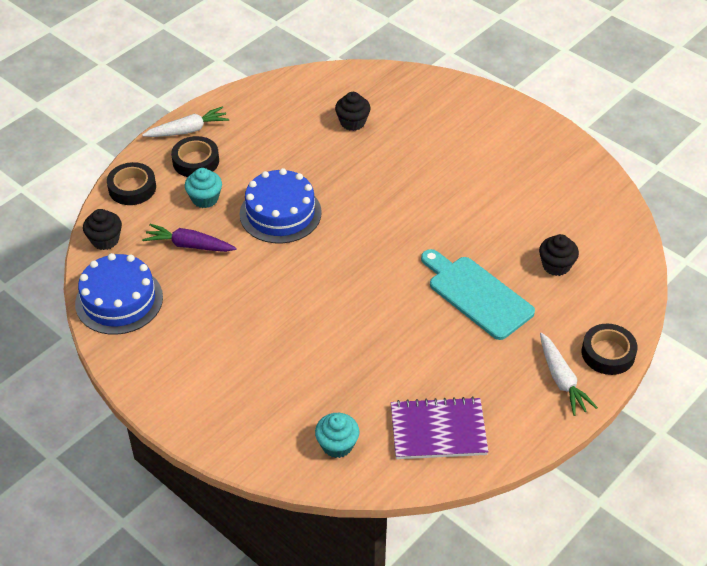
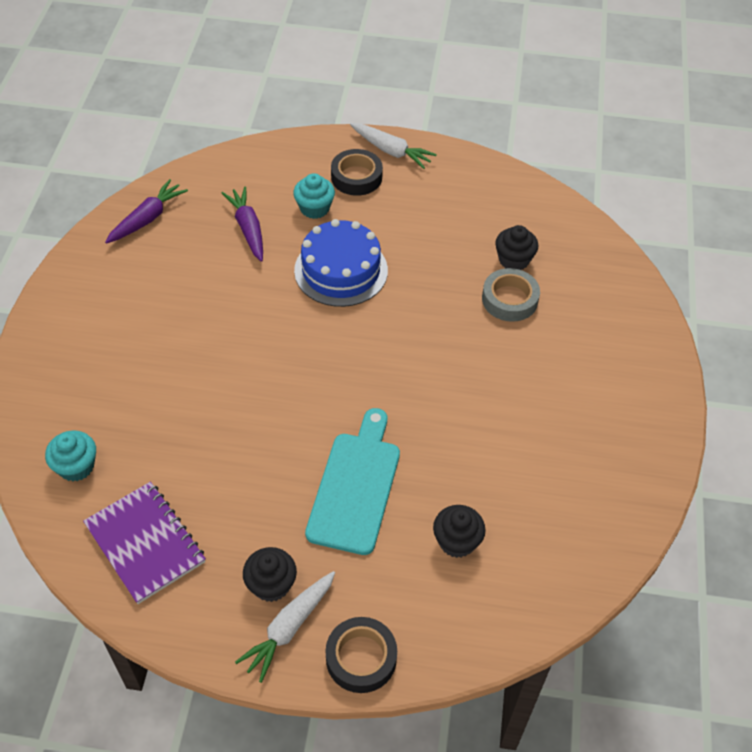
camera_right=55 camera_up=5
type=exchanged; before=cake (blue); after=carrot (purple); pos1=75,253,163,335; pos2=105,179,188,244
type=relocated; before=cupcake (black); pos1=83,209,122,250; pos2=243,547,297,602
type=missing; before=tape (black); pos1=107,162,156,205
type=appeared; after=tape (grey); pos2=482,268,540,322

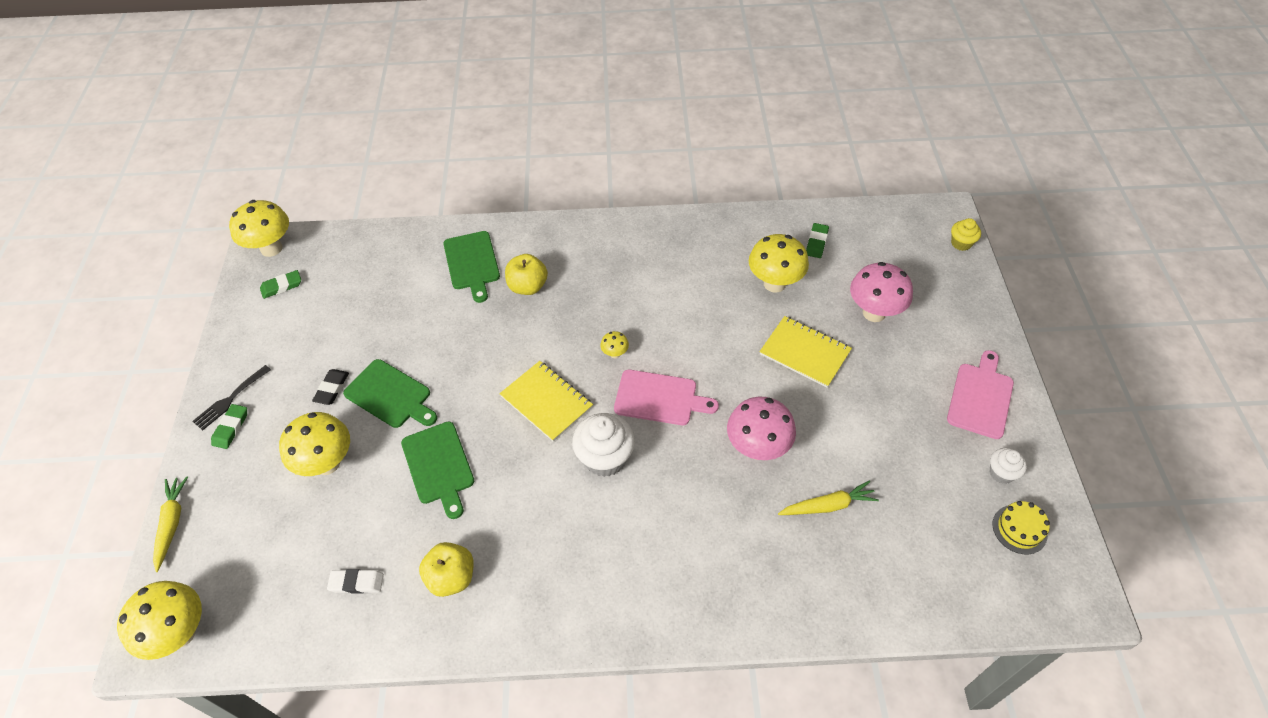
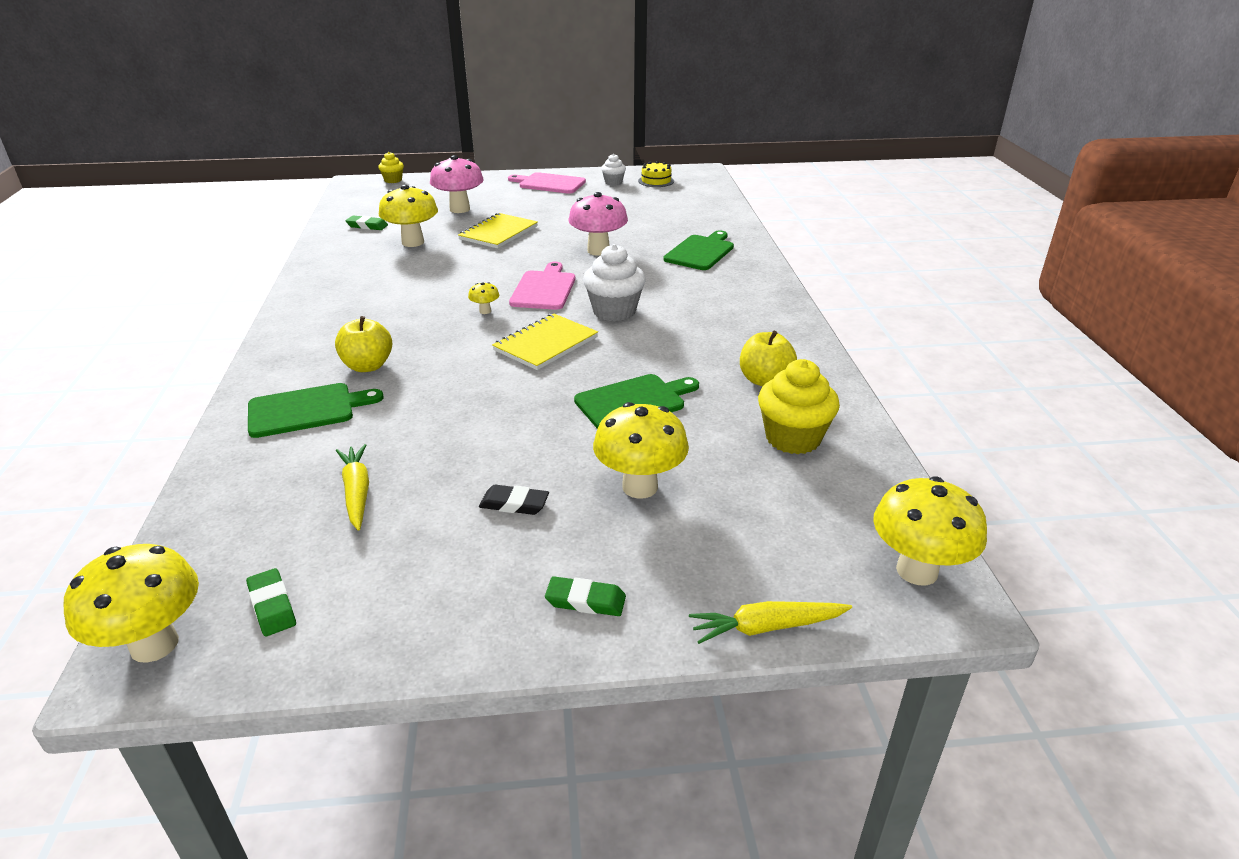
camera_right=-95 camera_up=-20
type=missing; before=fork (black); pos1=192,365,271,430
type=exchanged; before=eraser (white); after=cupcake (yellow); pos1=327,569,384,594; pos2=758,359,840,454
type=relocated; before=cutting board (green); pos1=343,359,437,428; pos2=664,230,734,270
type=relocated; before=carrot (yellow); pos1=778,481,879,515; pos2=336,444,369,531

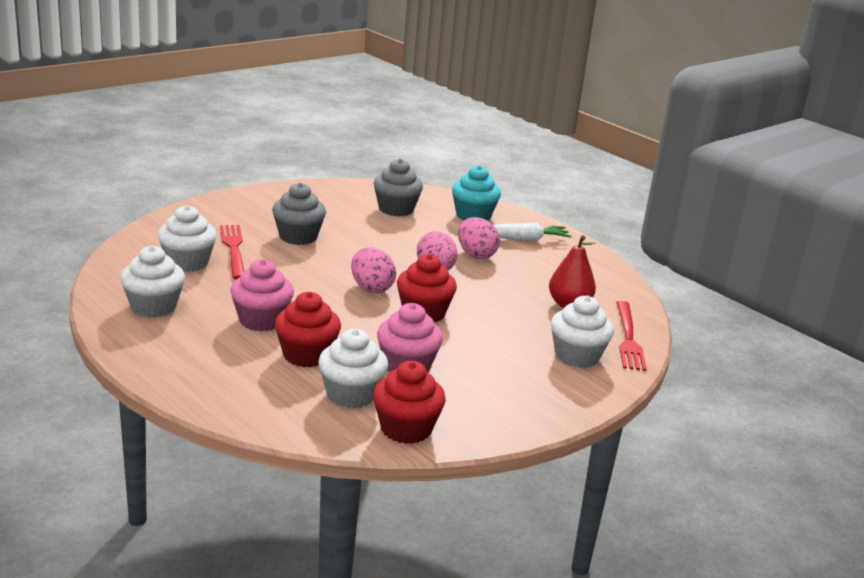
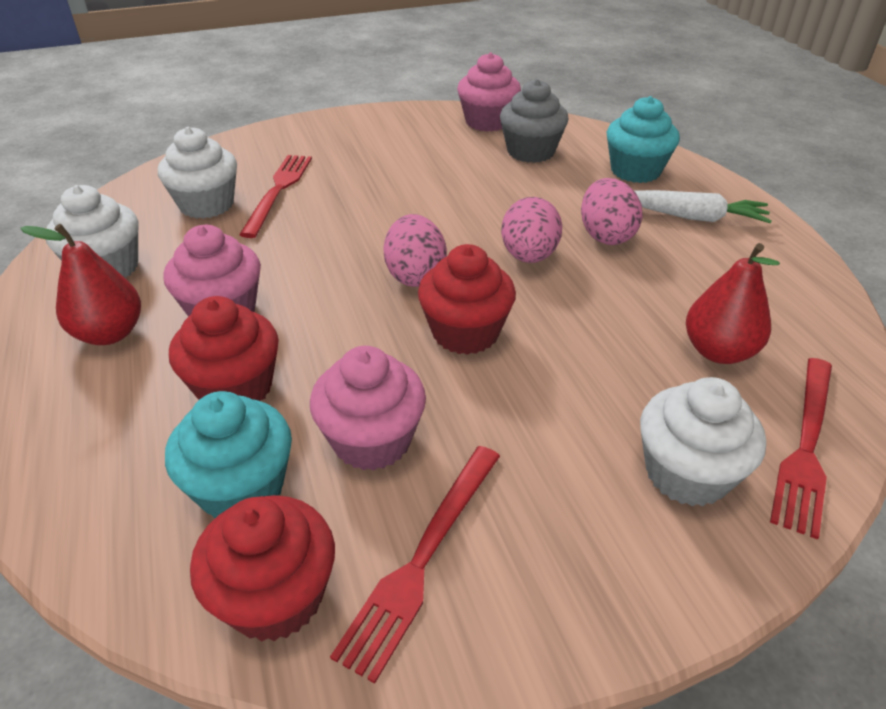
camera_right=25 camera_up=15
type=missing; before=cupcake (grey); pos1=272,183,326,245
type=colour; before=cupcake (white); after=cupcake (turquoise); pos1=318,329,388,408; pos2=165,391,292,518
type=appeared; after=pear (red); pos2=20,224,141,345
type=appeared; after=fork (red); pos2=330,446,500,684
type=appeared; after=cupcake (pink); pos2=457,52,521,132

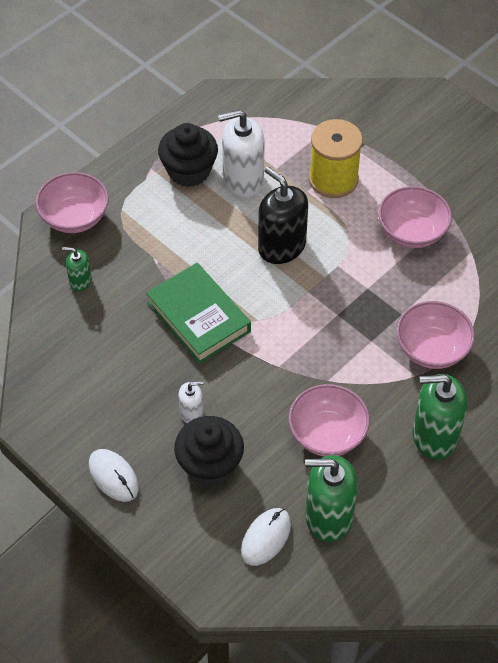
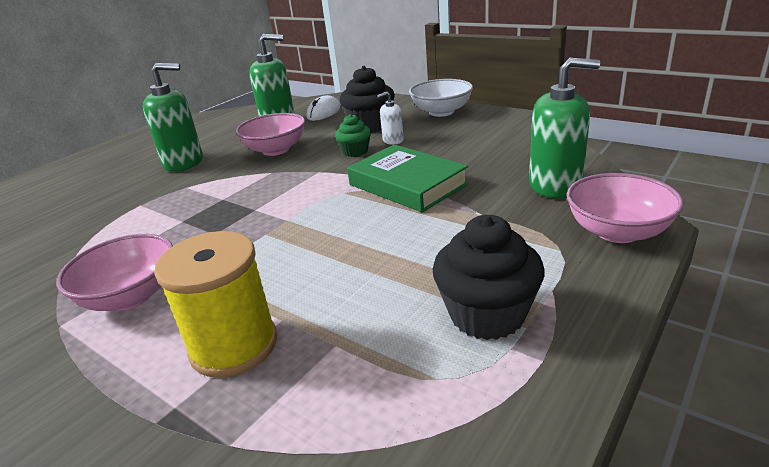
camera_right=175 camera_up=-25
type=size; before=soap dispenser (green); pos1=62,247,92,291; pos2=529,58,600,199; scale=1.96
type=exchanged; before=mouse (white); after=bowl (white); pos1=89,449,139,502; pos2=409,79,473,117
type=missing; before=soap dispenser (white); pos1=218,110,265,197
type=missing; before=soap dispenser (black); pos1=258,166,308,264
type=missing; before=bowl (pink); pos1=396,301,475,369
type=appeared; after=cupcake (green); pos2=335,114,371,157

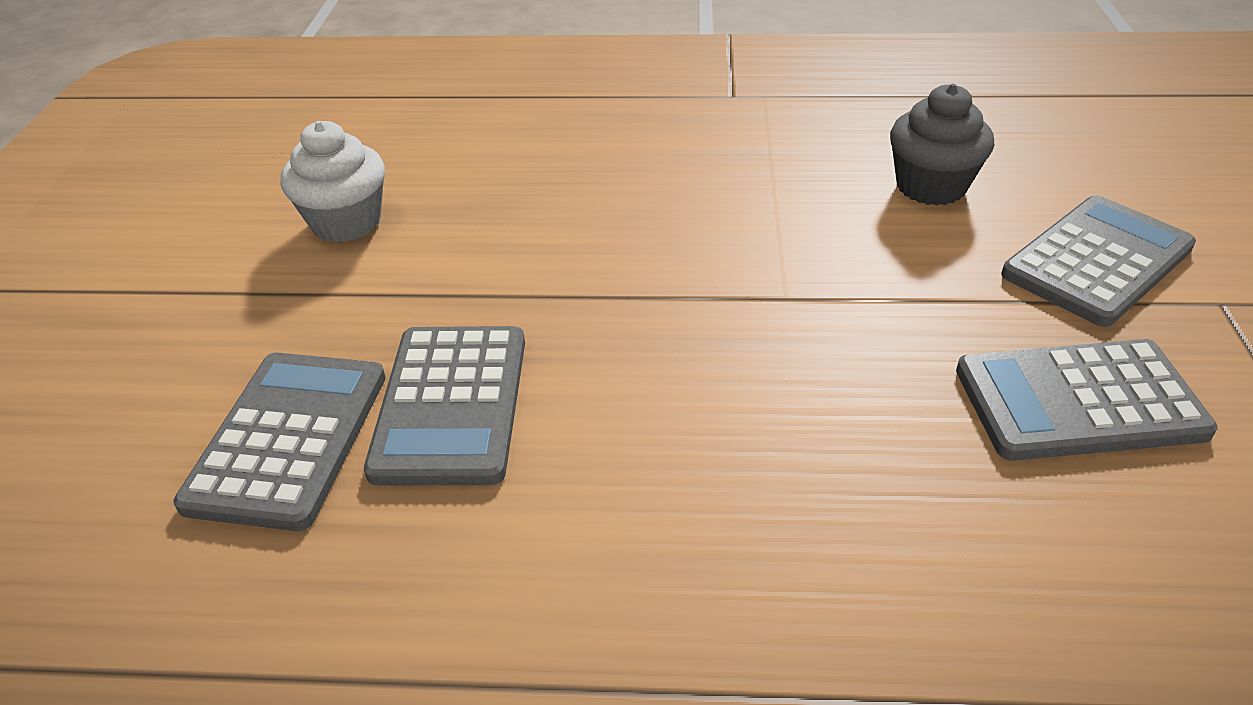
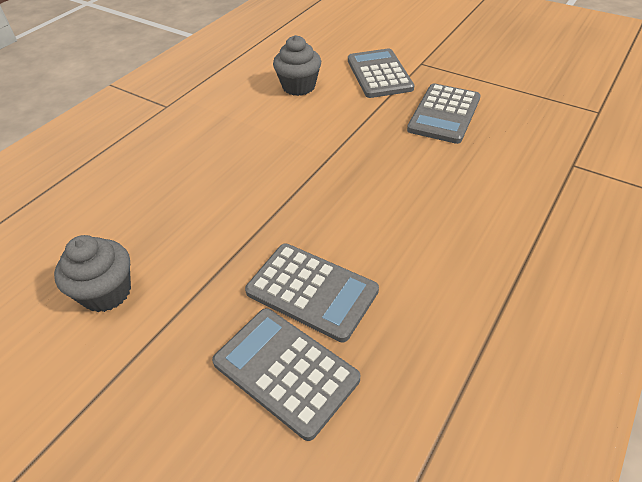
camera_right=-60 camera_up=5
type=colour; before=cupcake (white); after=cupcake (grey); pos1=281,121,385,242; pos2=54,235,131,312

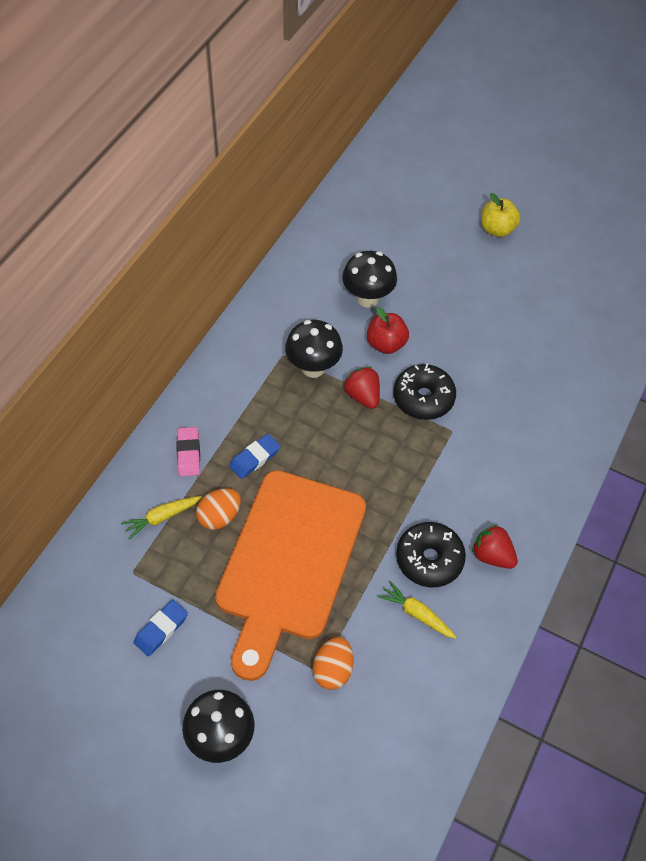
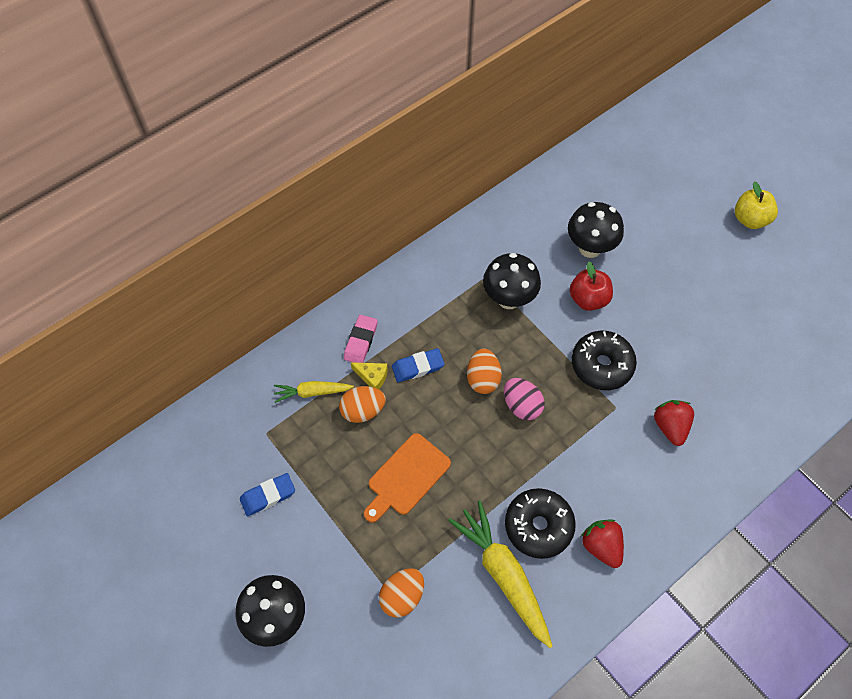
camera_right=25 camera_up=5
type=size; before=cutting board (orange); pos1=215,470,366,681; pos2=364,433,451,523; scale=0.47
type=relocated; before=strawberry (red); pos1=343,367,380,409; pos2=654,400,694,446
type=size; before=carrot (yellow); pos1=378,581,457,639; pos2=448,500,553,648; scale=1.78
type=appeared; after=cheese (yellow); pos2=351,362,388,389
type=appeared; after=egg (orange); pos2=467,348,502,394
type=appeared; after=egg (pink); pos2=504,378,545,420

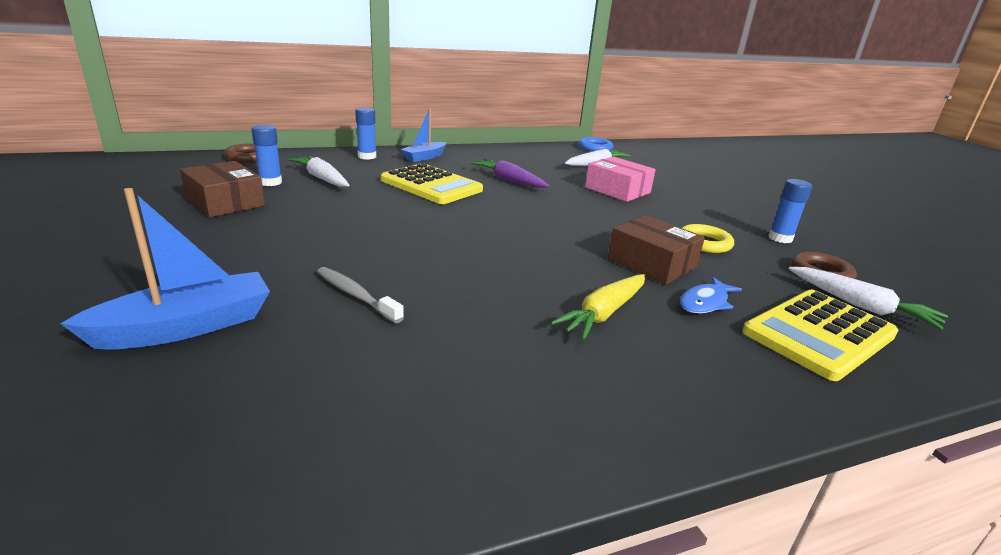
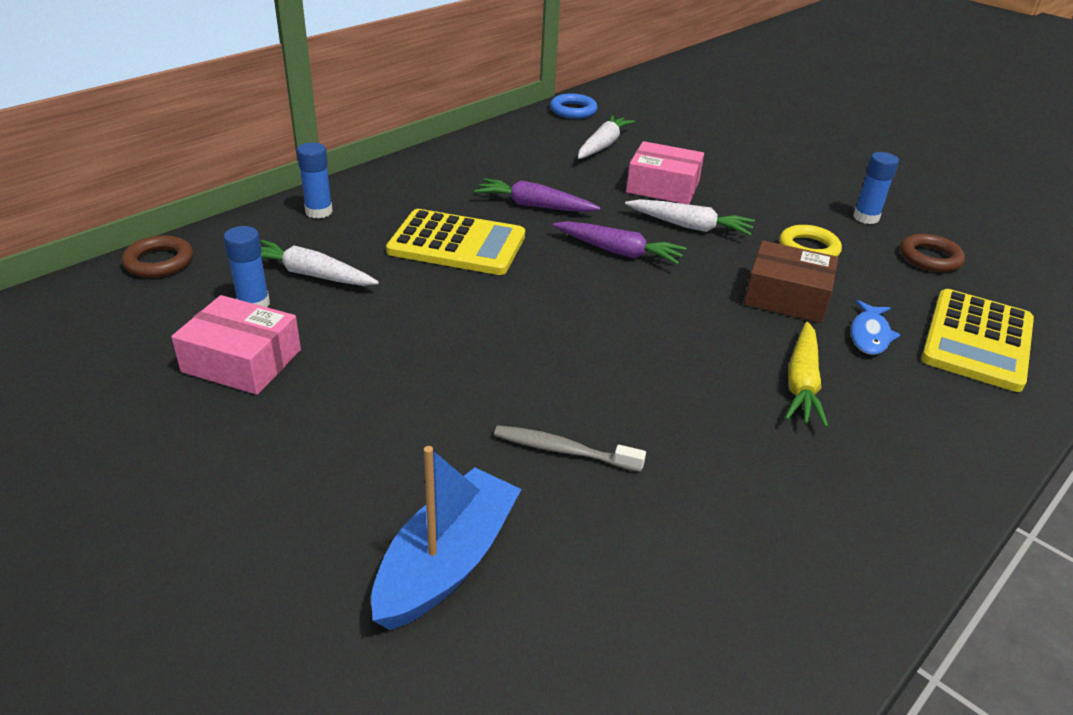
camera_right=-25 camera_up=10
type=colour; before=box (brown); after=box (pink); pos1=180,161,265,217; pos2=171,295,301,395
type=missing; before=boat (blue); pos1=401,108,446,162
type=relocated; before=carrot (white); pos1=789,267,948,330; pos2=625,199,755,236
type=appeared; after=carrot (purple); pos2=553,221,686,264

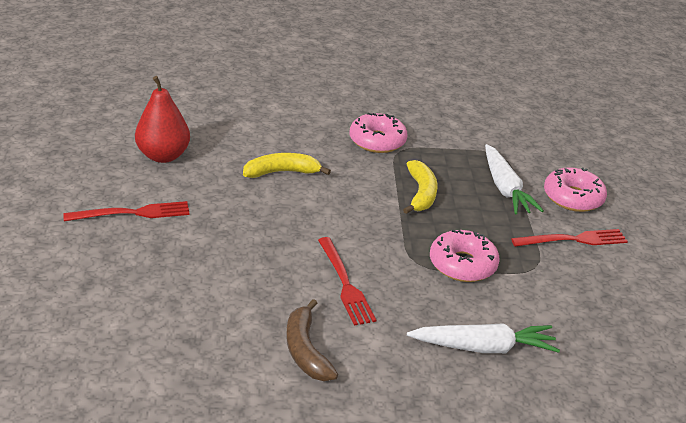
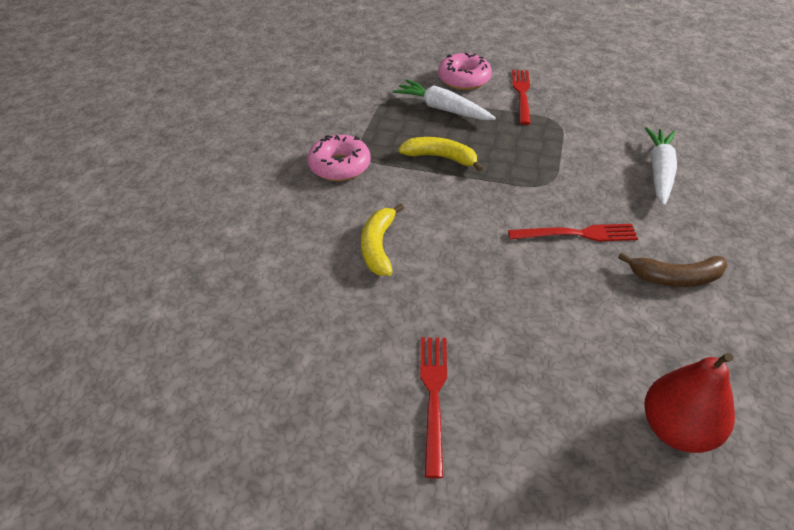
camera_right=-70 camera_up=10
type=relocated; before=pear (red); pos1=135,76,190,163; pos2=644,353,735,453
type=missing; before=donut (pink); pos1=430,230,500,282
type=spun; before=carrot (white); pos1=485,144,544,214; pos2=393,79,496,120; turn=-150

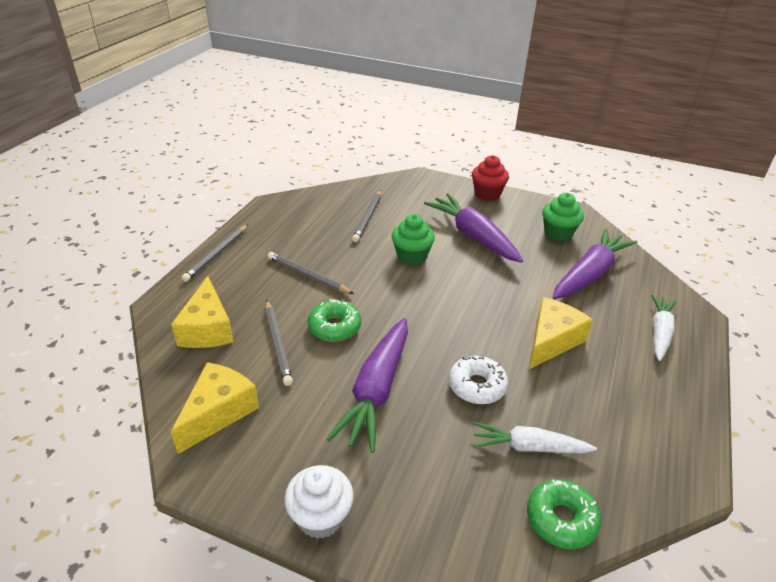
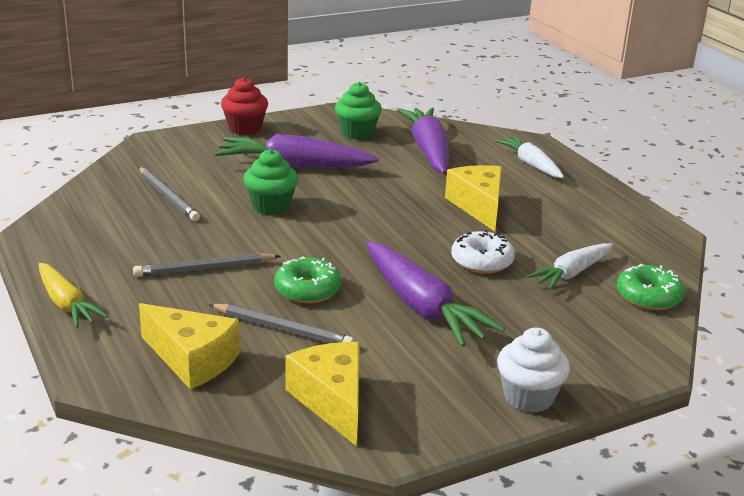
camera_right=-50 camera_up=-10
type=exchanged; before=pencil (grey); after=carrot (yellow); pos1=182,224,249,282; pos2=39,263,108,328

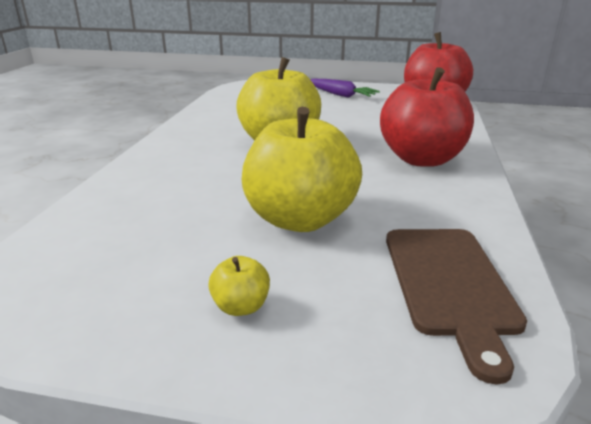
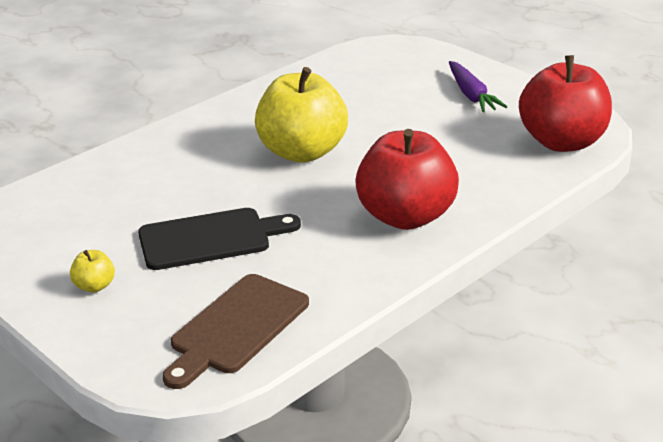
camera_right=35 camera_up=5
type=exchanged; before=apple (yellow); after=cutting board (black); pos1=242,107,362,232; pos2=138,208,301,270

